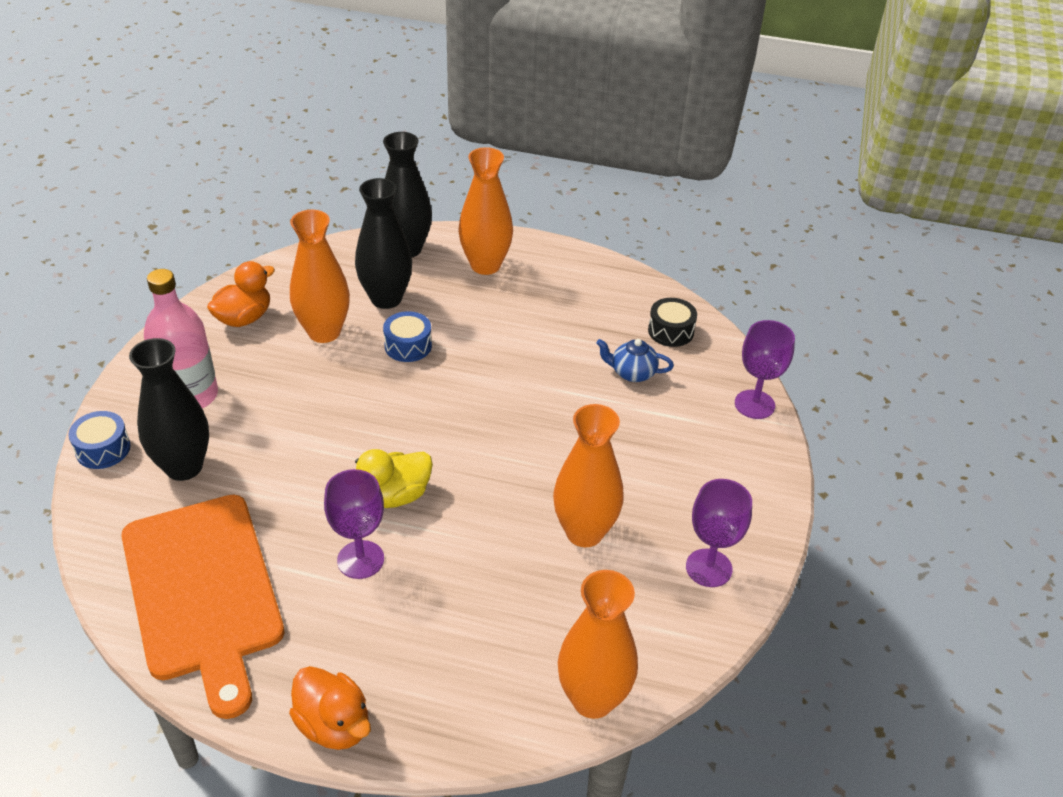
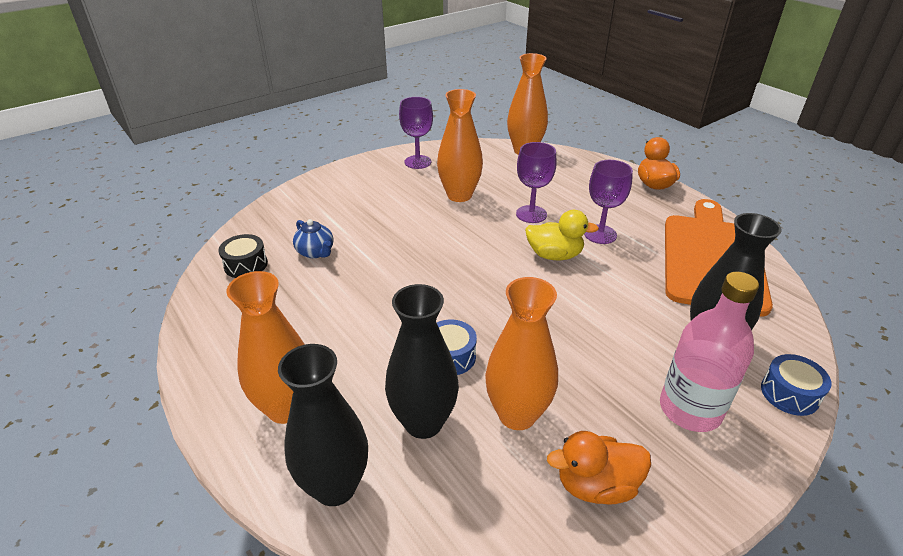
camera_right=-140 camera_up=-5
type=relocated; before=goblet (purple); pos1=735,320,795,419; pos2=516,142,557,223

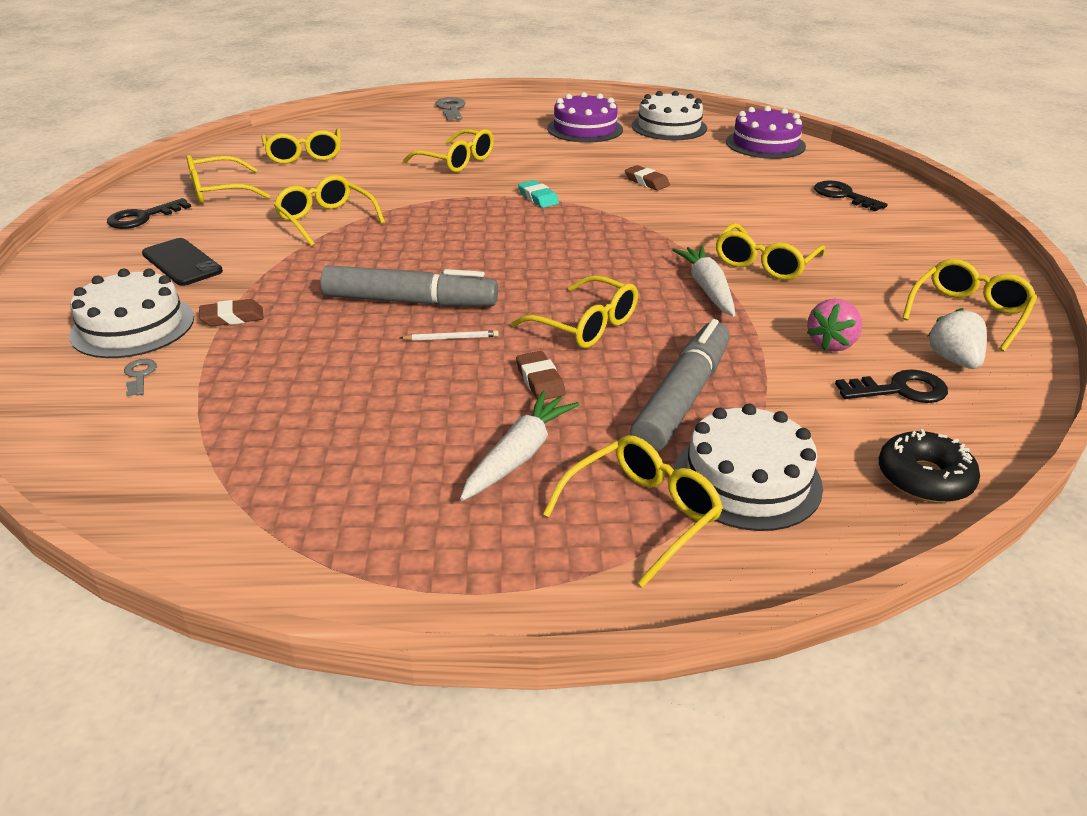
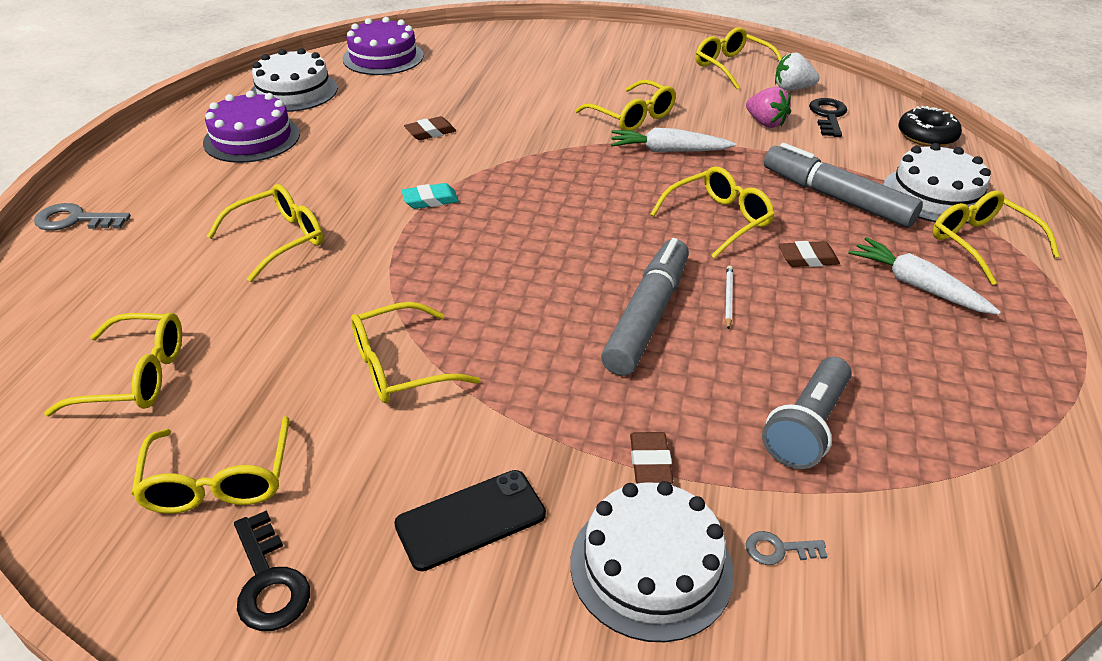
camera_right=-75 camera_up=5
type=missing; before=key (black); pos1=814,180,887,212
type=appeared; after=flashlight (grey); pos2=762,357,852,469

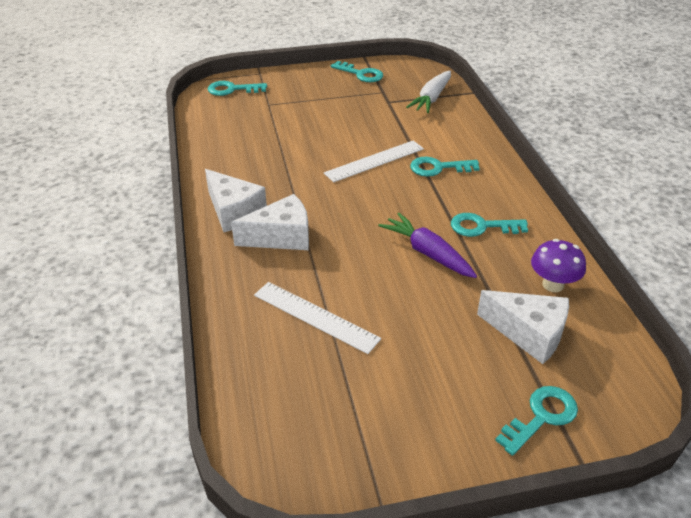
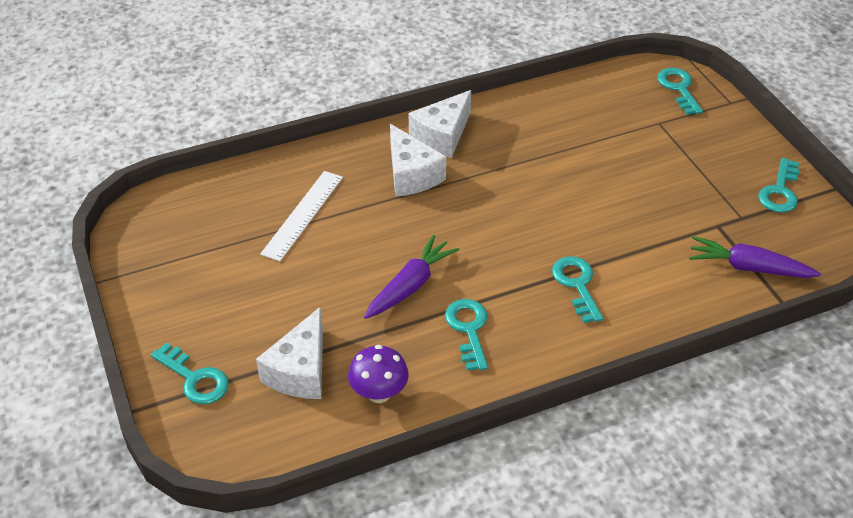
camera_right=80 camera_up=5
type=missing; before=ruler (white); pos1=324,141,424,182
type=colour; before=carrot (white); after=carrot (purple); pos1=406,71,451,113; pos2=689,236,821,278

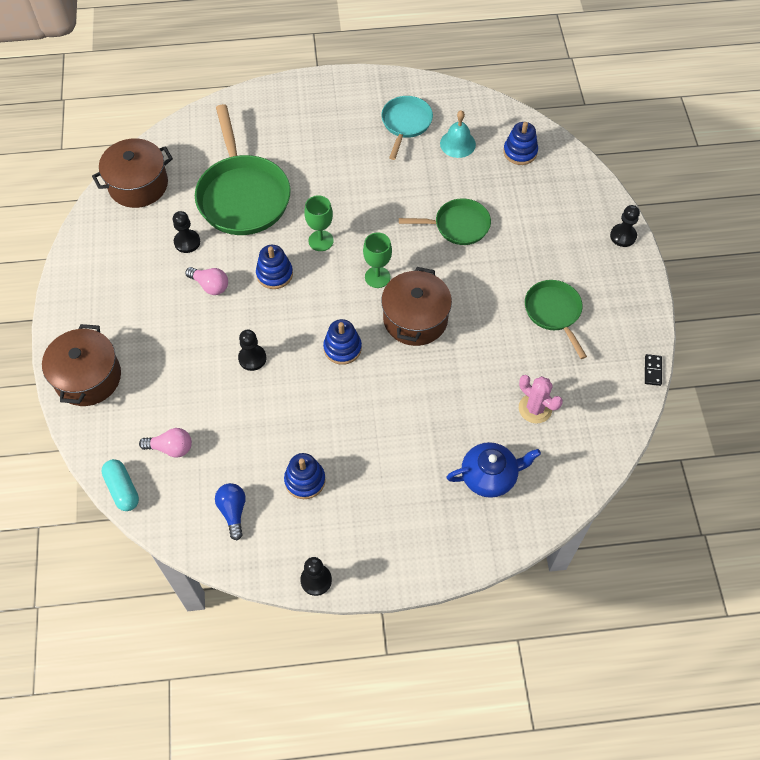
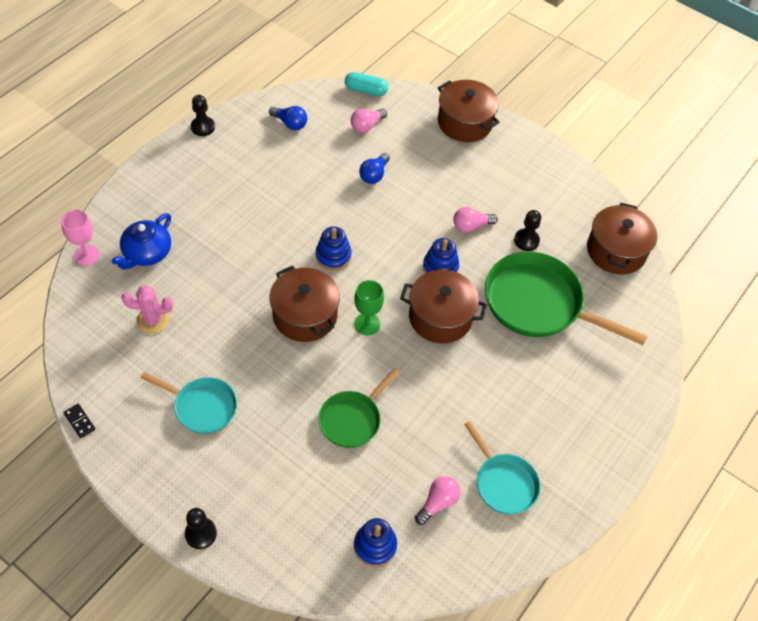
camera_right=130 camera_up=-5
type=missing; before=pawn (black); pos1=238,330,266,371
type=missing; before=stacking toy (blue); pos1=284,453,326,499
type=exchanged; before=goblet (green); after=pot (brown); pos1=304,195,334,251; pos2=400,270,487,343
type=exchanged; before=bell (turquoise); after=light bulb (pink); pos1=440,110,476,158; pos2=415,476,461,525
type=colour; before=pan (green); after=pan (turquoise); pos1=525,280,587,359; pos2=141,372,237,434
type=appeared; after=goblet (pink); pos2=61,210,100,266
type=appeared; after=light bulb (blue); pos2=359,153,390,184

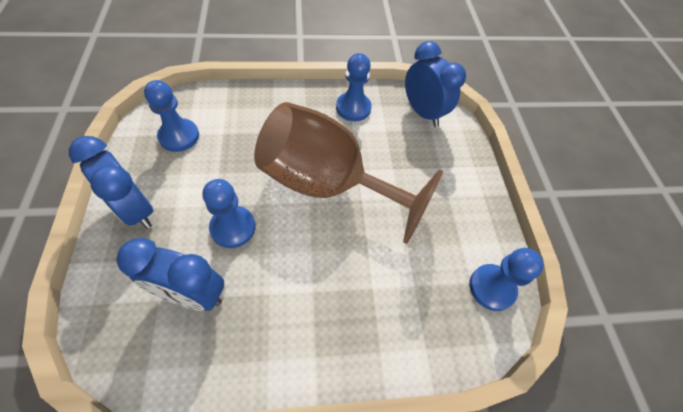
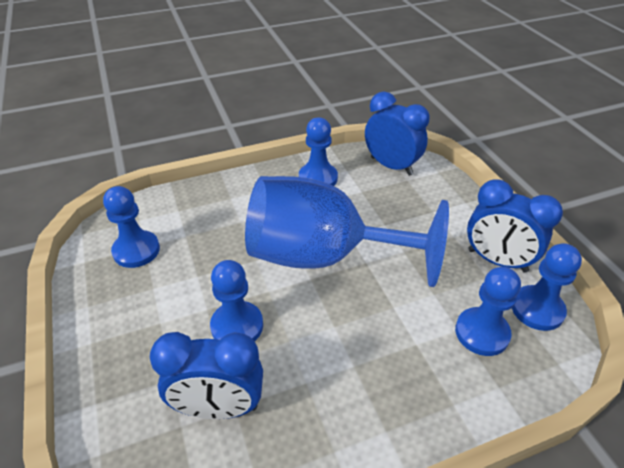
camera_right=-10 camera_up=-15
type=relocated; before=clock (blue); pos1=69,136,153,229; pos2=467,180,563,273
type=colour; before=goblet (brown); after=goblet (blue); pos1=254,102,443,244; pos2=245,176,449,287
type=appeared; after=pawn (blue); pos2=455,267,521,356

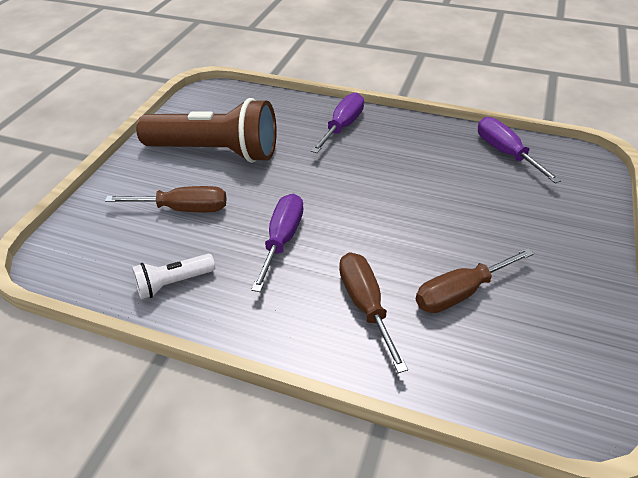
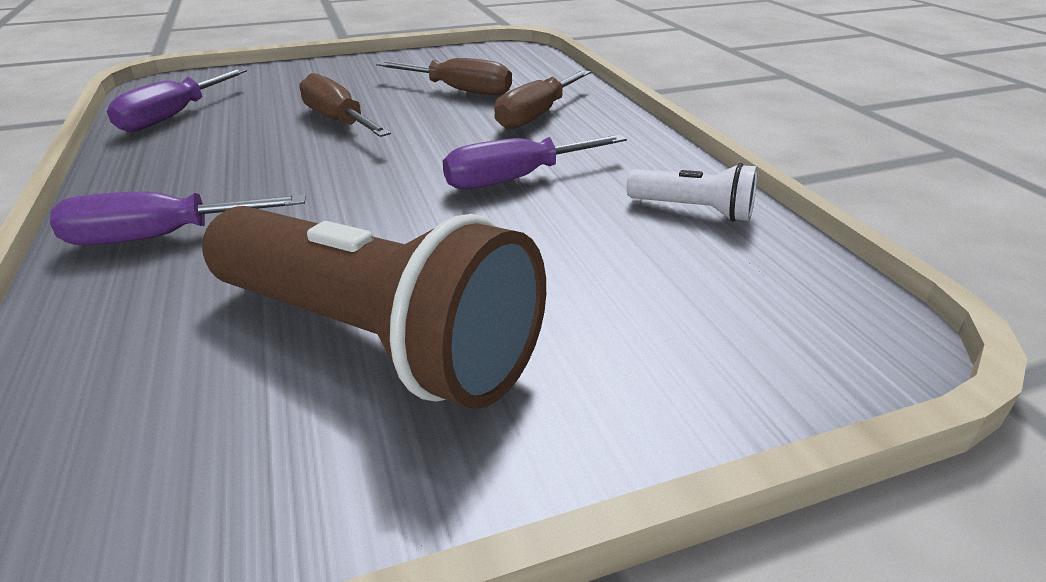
camera_right=-130 camera_up=-10
type=relocated; before=screwdriver (brown); pos1=105,186,226,212; pos2=299,73,391,137
type=spun; before=flashlight (brown); pos1=136,98,277,163; pos2=202,206,546,409; turn=150

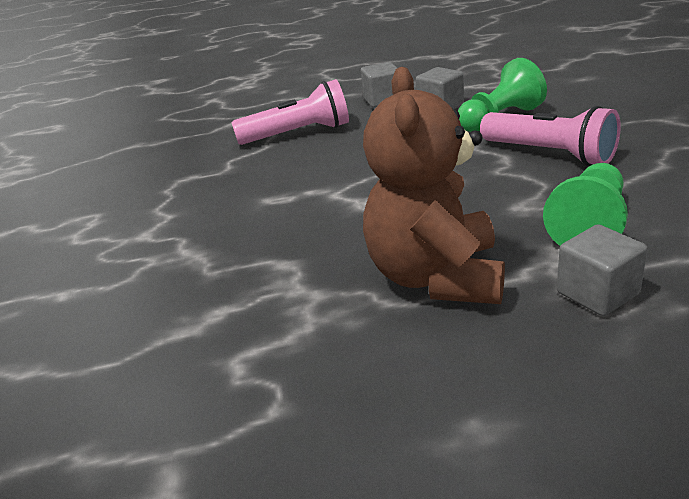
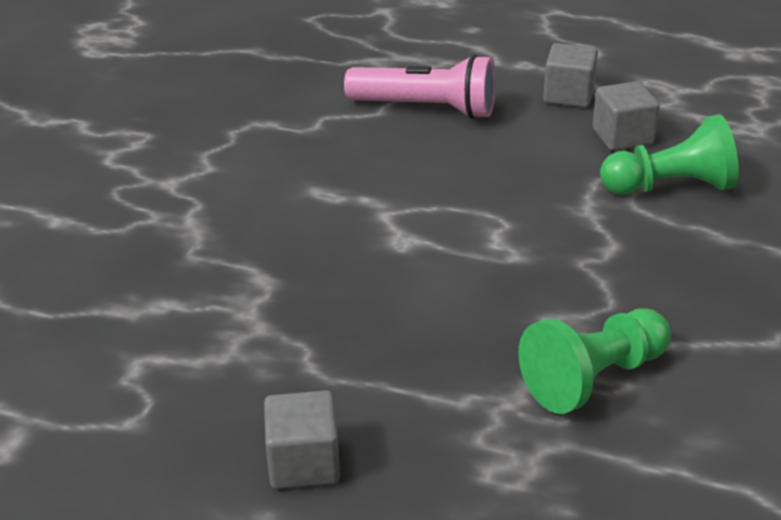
camera_right=25 camera_up=5
type=missing; before=teddy bear (brown); pos1=363,67,505,304
type=missing; before=flashlight (pink); pos1=480,106,621,166
type=relocated; before=cube (grey); pos1=557,224,648,316; pos2=264,390,340,489

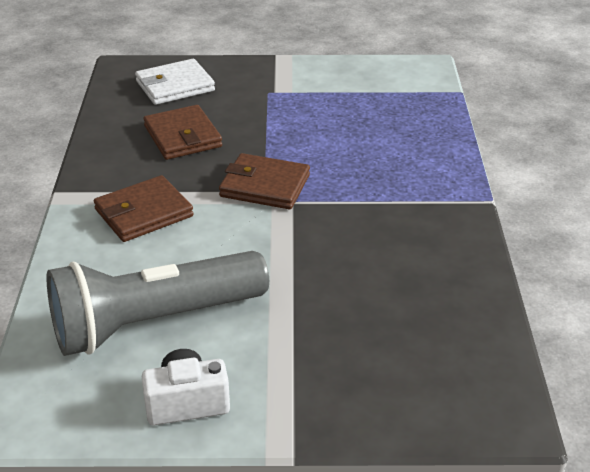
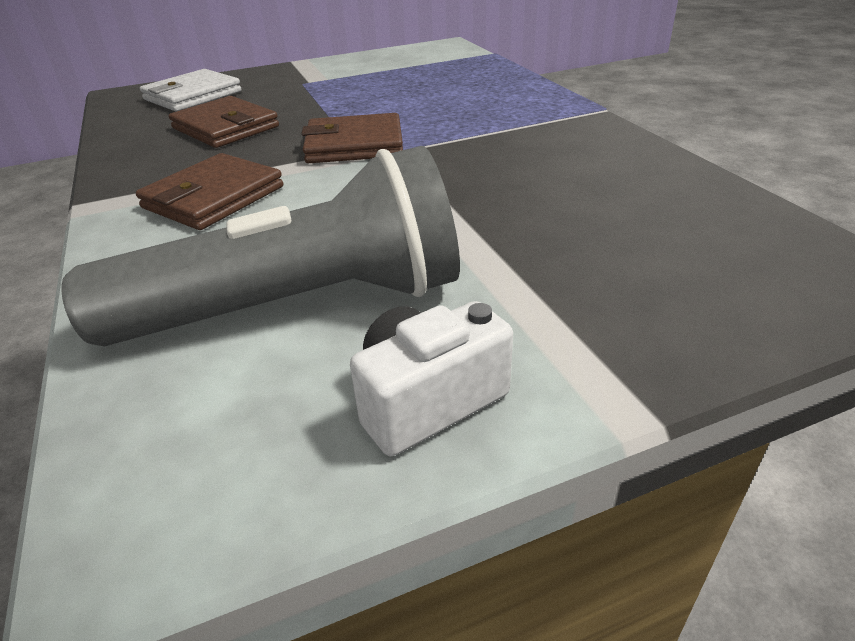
camera_right=-20 camera_up=0
type=spun; before=flashlight (grey); pos1=46,251,269,356; pos2=61,146,460,346; turn=-150

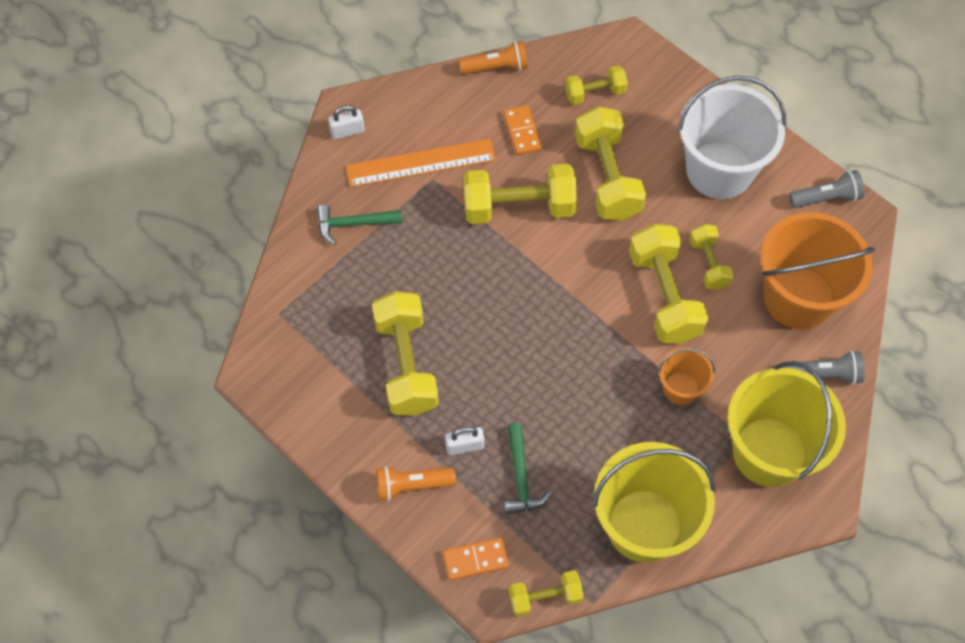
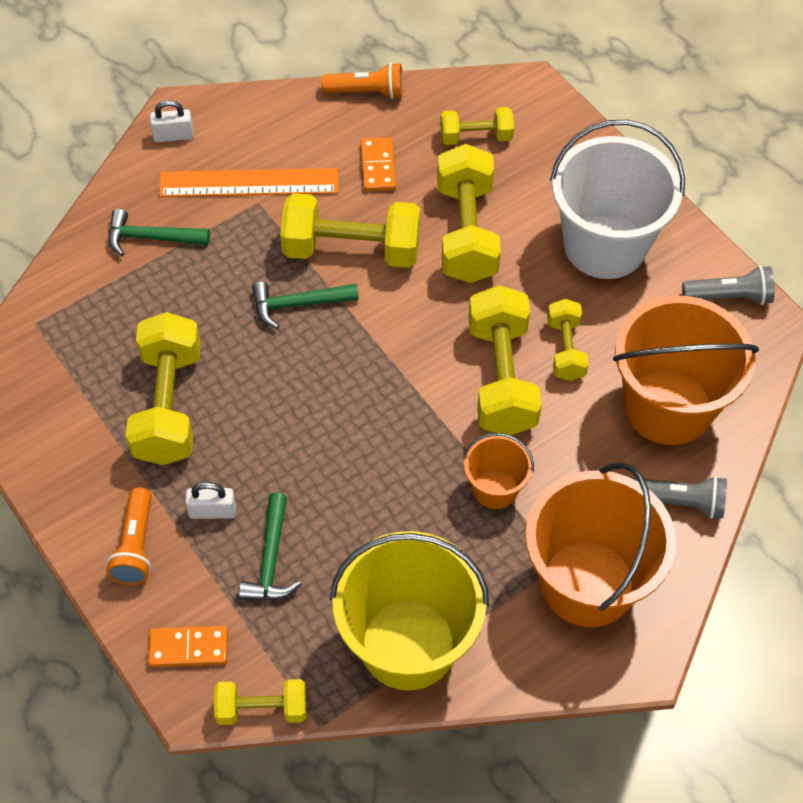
camera_right=10 camera_up=-5
type=spun; before=flashlight (orange); pos1=376,466,456,501; pos2=106,487,152,585; turn=-90
type=colour; before=bucket (yellow); after=bucket (orange); pos1=727,361,846,487; pos2=525,463,676,627
type=appeared; after=hammer (green); pos2=252,282,359,329

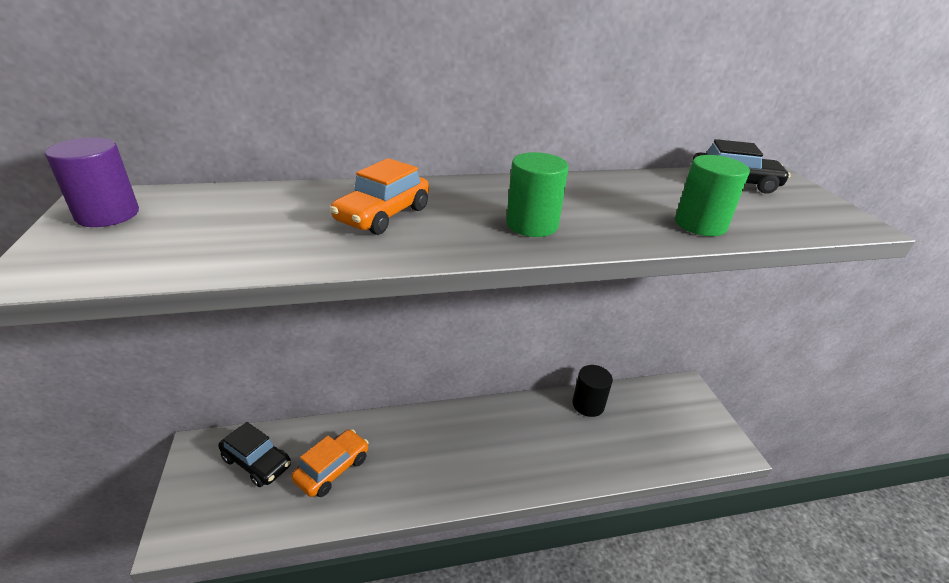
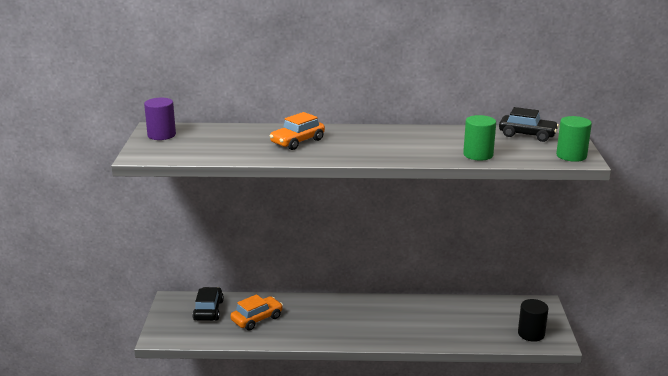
camera_right=15 camera_up=-10
type=spun; before=car (black); pos1=218,422,291,487; pos2=192,287,224,321; turn=-135
type=relocated; before=cylinder (green); pos1=506,152,568,237; pos2=556,116,592,162
type=relocated; before=cylinder (black); pos1=572,365,613,417; pos2=518,299,548,342

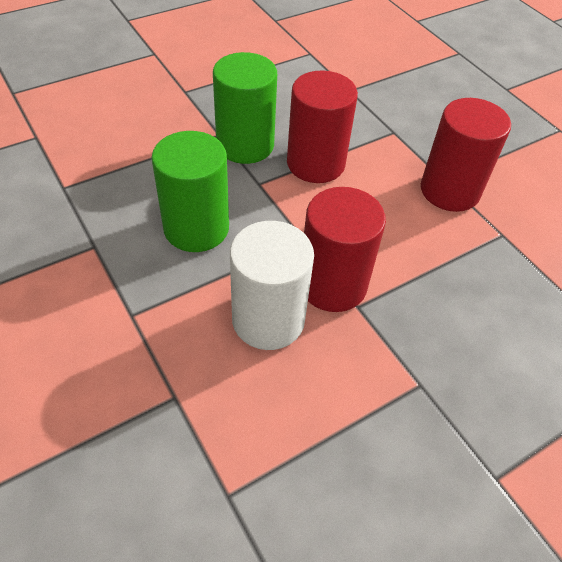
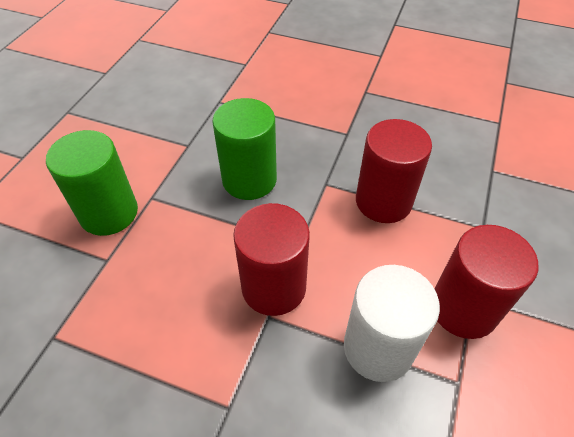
camera_right=55 camera_up=0
type=relocated; before=cylinder (green); pos1=213,52,277,164; pos2=46,130,138,236
type=relocated; before=cylinder (white); pos1=230,221,314,350; pos2=344,265,440,382

